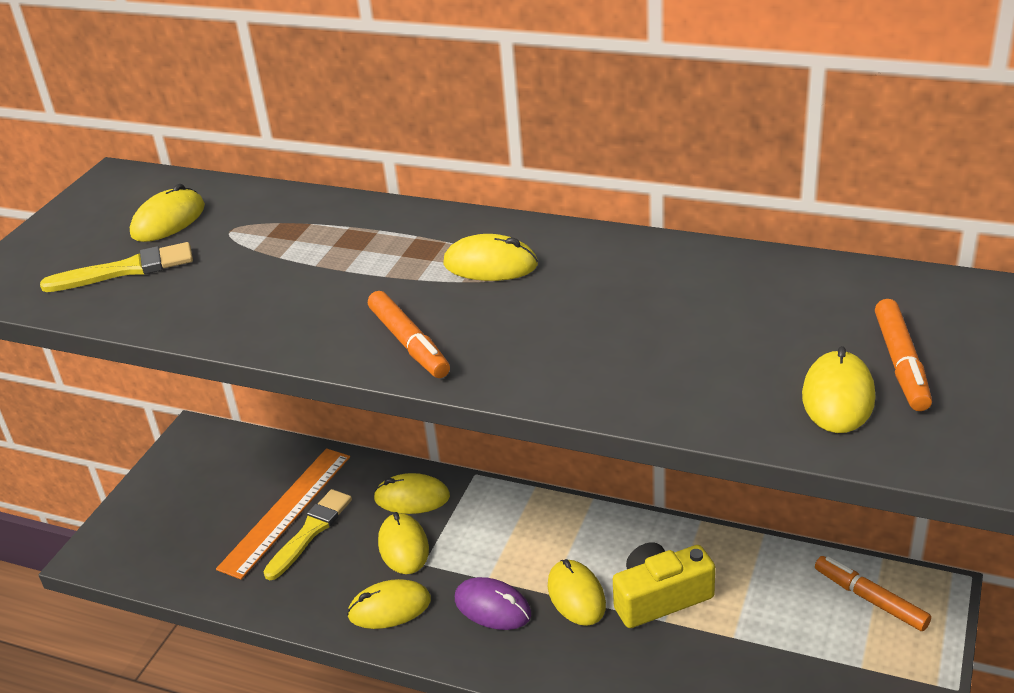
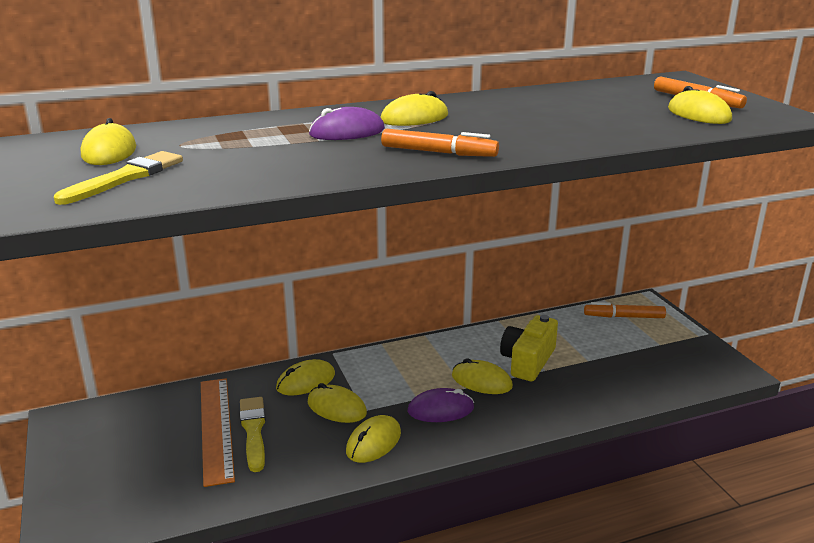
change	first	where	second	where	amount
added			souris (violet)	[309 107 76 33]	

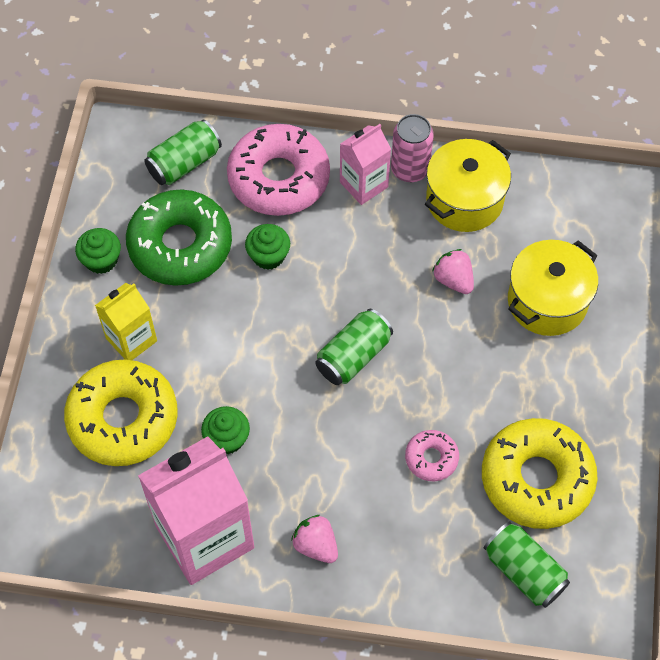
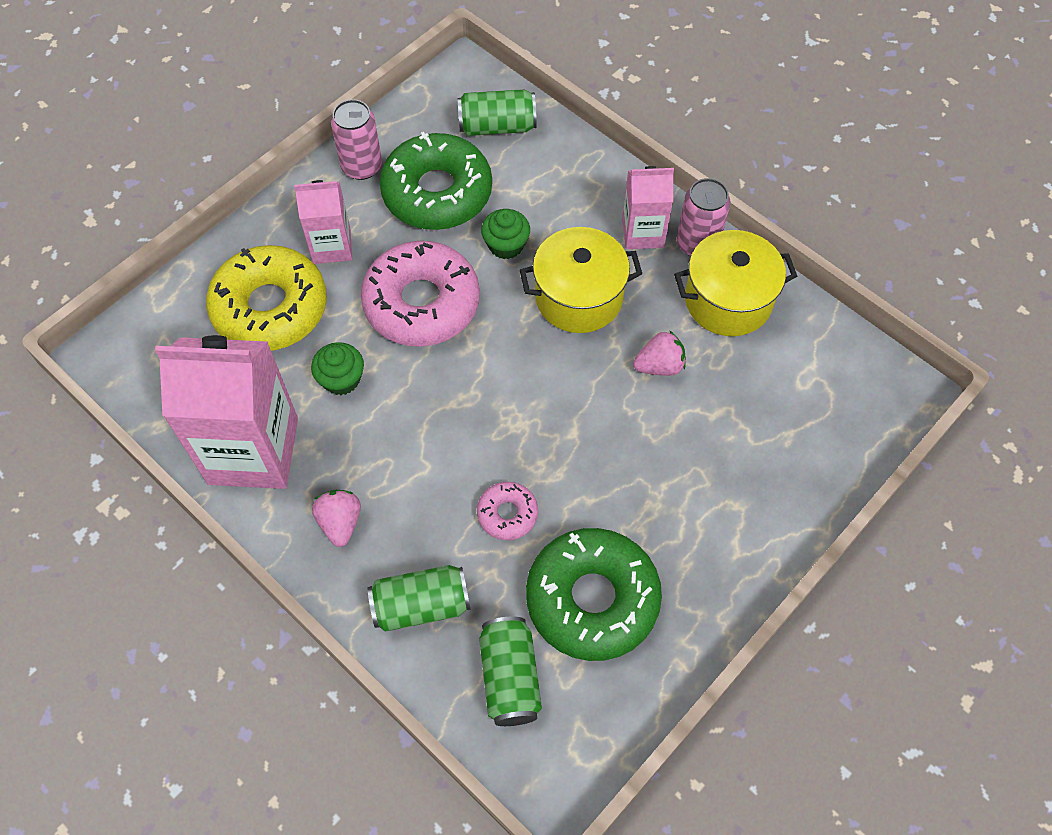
change	first	where	second	where	amount
moved	beignet (rose)	[227 124 103 92]		[361 241 119 106]	
moved	canette (vert)	[315 309 78 76]		[368 565 102 67]	
moved	marmite (jaune)	[508 240 90 96]		[520 227 122 106]	
replaced	muffin (vert)	[75 228 46 46]	canette (rose)	[331 99 51 81]	
recoloured	brique de lait (jaune)	[95 283 62 77]	brique de lait (rose)	[294 180 58 84]	
recoloured	beignet (jaune)	[482 418 115 111]	beignet (vert)	[526 528 136 133]	
turned	fraise (rose)	[433 249 41 45]		[633 330 53 46]	75 degrees clockwise

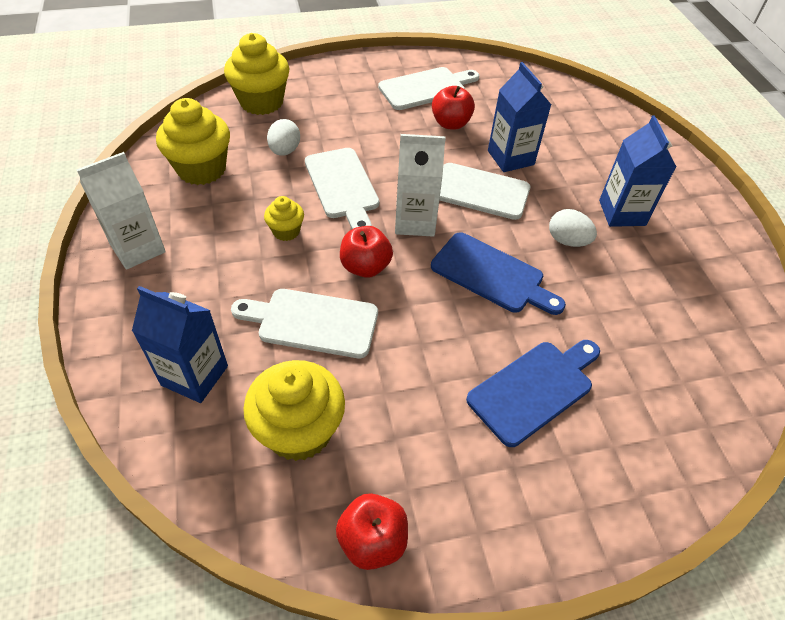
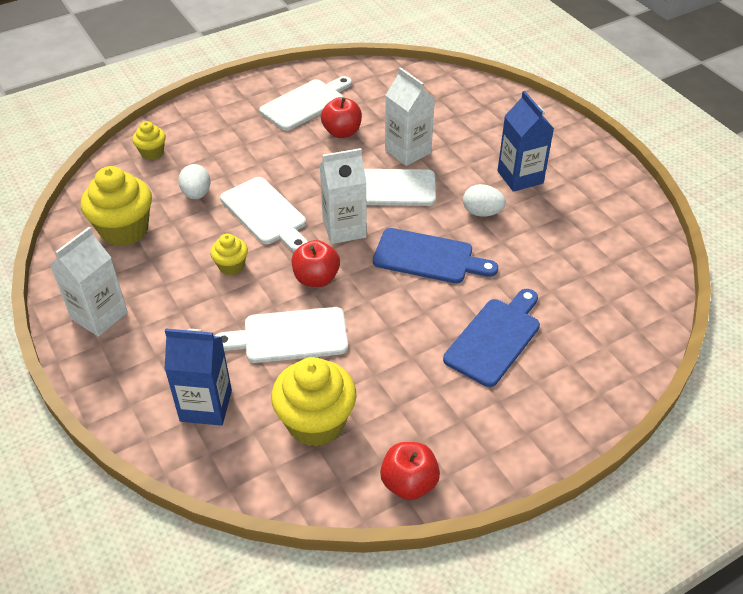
change	first	where	second	where	amount
recoloured	brique de lait (bleu)	[488 62 63 110]	brique de lait (blanc)	[385 67 50 99]	
resized	muffin (jaune)	[224 33 66 82]		[132 121 34 39]	x0.52

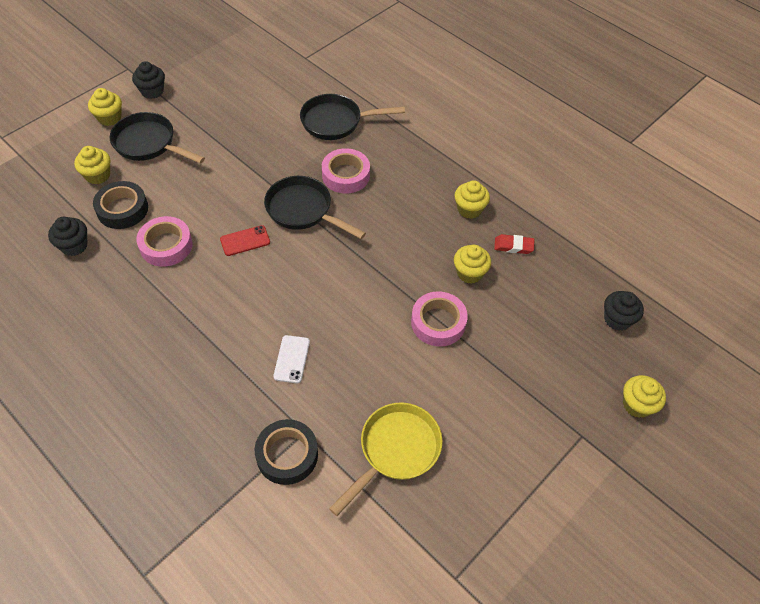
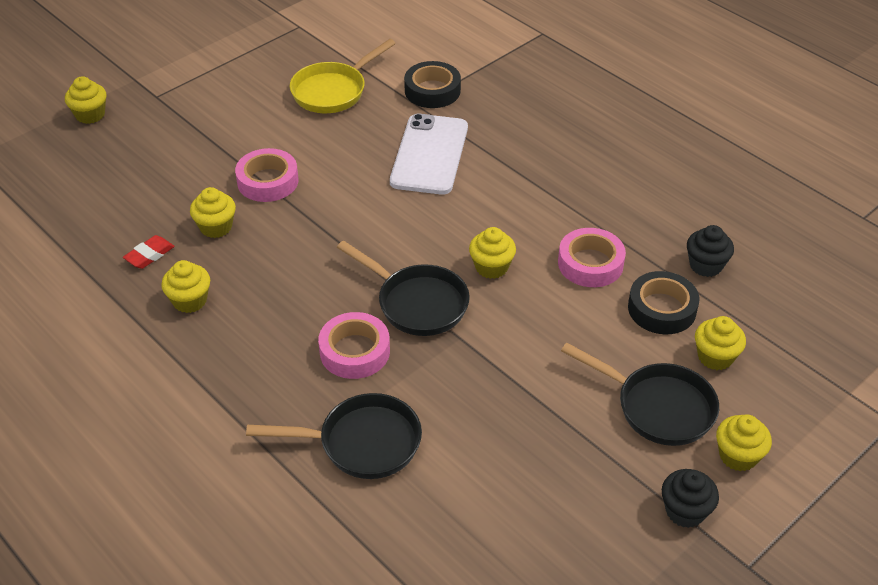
change	first	where	second	where	amount
removed	muffin (noir)	[604 291 40 40]			
replaced	téléphone (rouge)	[220 225 50 31]	muffin (jaune)	[469 227 47 52]	
turned	gomme (rouge)	[494 234 40 20]		[123 235 52 34]	60 degrees counterclockwise
resized	téléphone (blanc)	[273 335 37 48]		[390 114 78 81]	x2.10

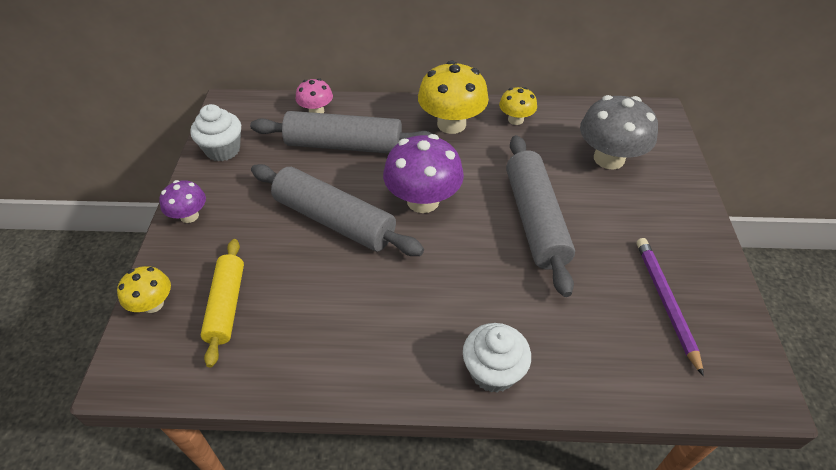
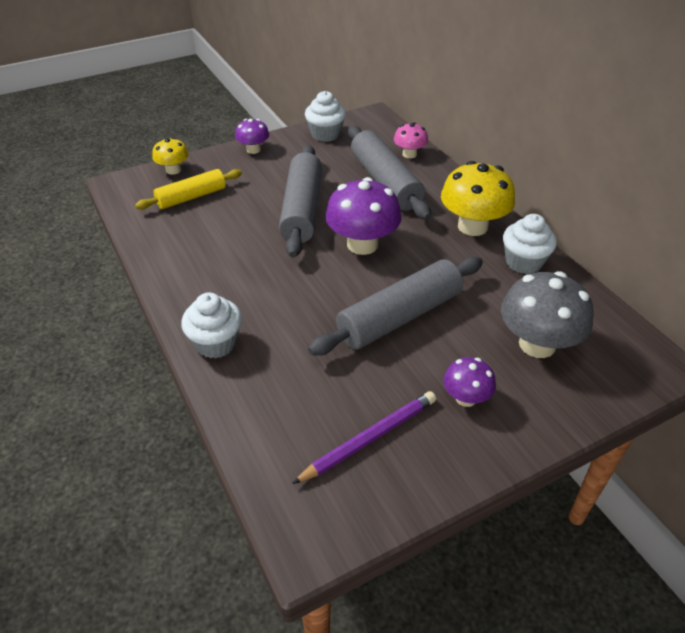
change	first	where	second	where	amount
added			champignon (violet)	[443 357 53 50]	
replaced	champignon (jaune)	[499 87 38 38]	muffin (blanc)	[503 214 54 60]	

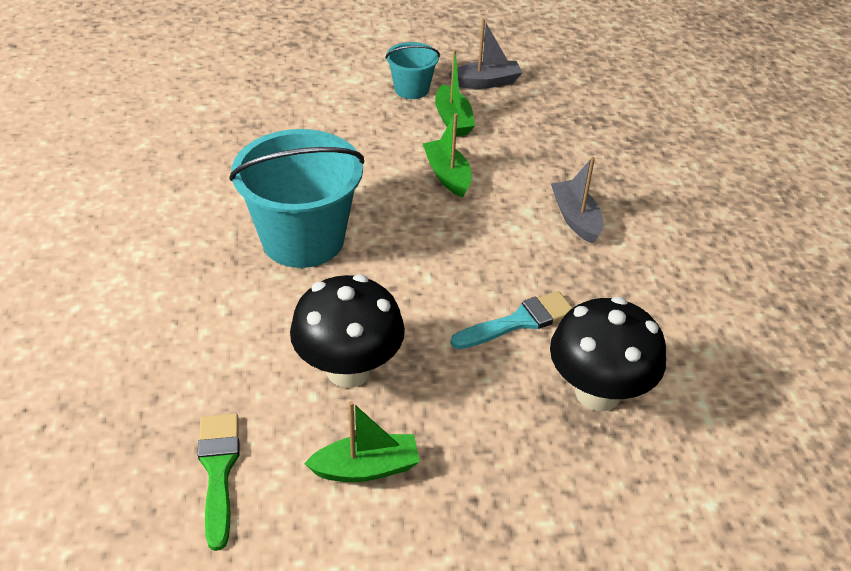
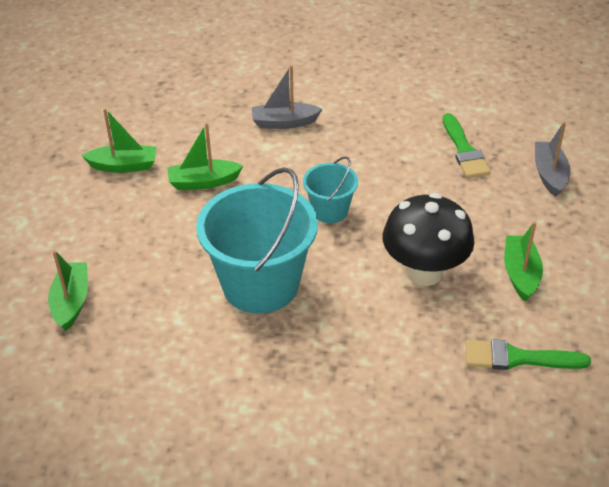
change	first	where	second	where	amount
removed	pinceau (turquoise)	[451 291 122 58]			
added			bateau (vert)	[48 250 40 81]	
moved	seau (turquoise)	[385 42 55 57]		[303 156 55 67]	
moved	bateau (gris)	[449 19 74 70]		[535 122 36 75]	
replaced	champignon (noir)	[550 297 116 114]	pinceau (vert)	[443 113 48 65]	

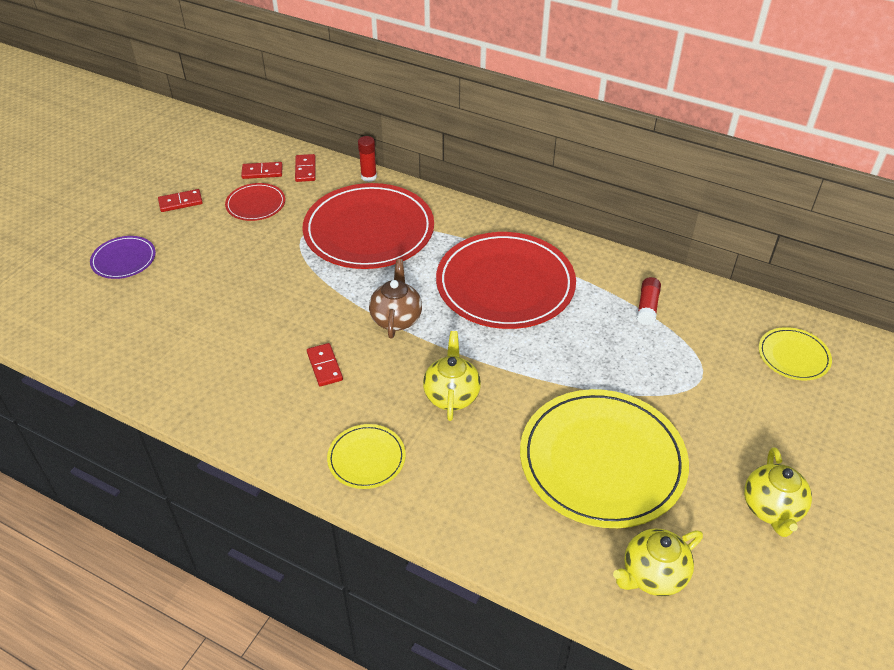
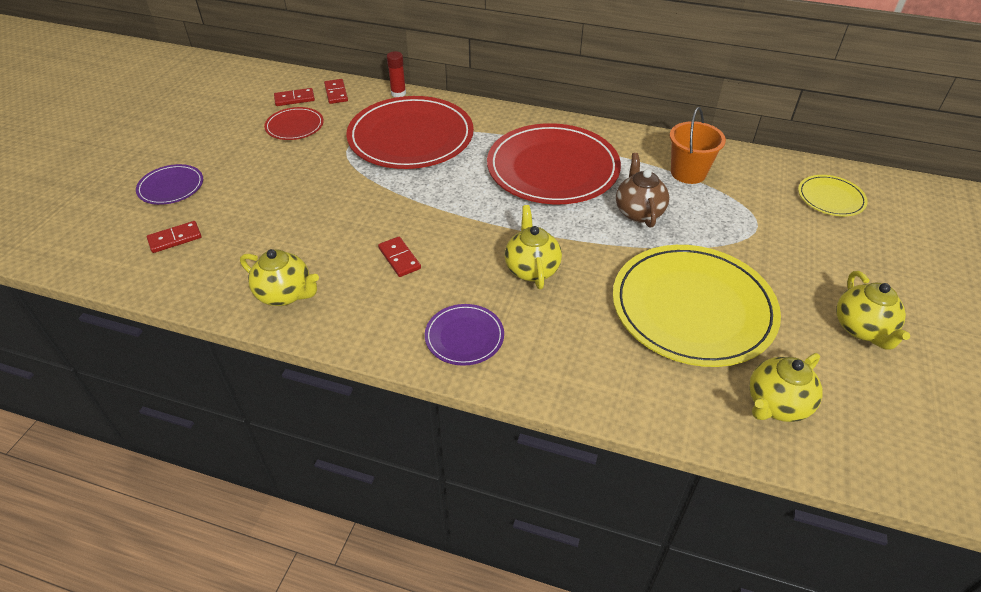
change	first	where	second	where	amount
added			théière (jaune)	[240 249 79 57]	
moved	domino (rouge)	[158 189 45 23]		[147 221 55 32]	
moved	théière (marron)	[369 259 53 80]		[616 153 53 75]	
replaced	bâton de colle (rouge)	[637 277 24 48]	seau (orange)	[670 107 56 77]	
recoloured	assiette (jaune)	[327 424 79 65]	assiette (violet)	[425 304 79 62]	

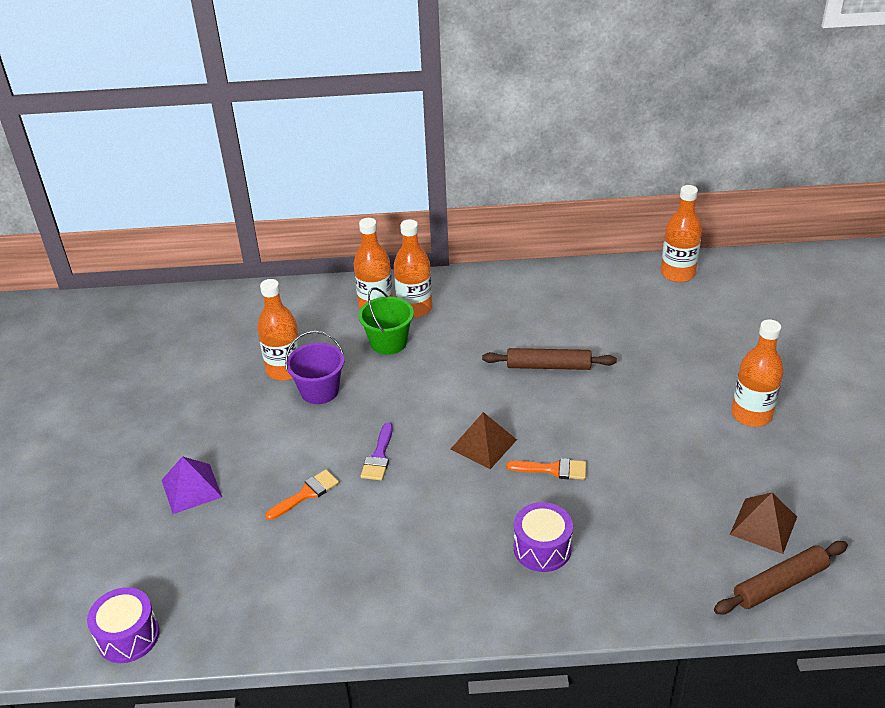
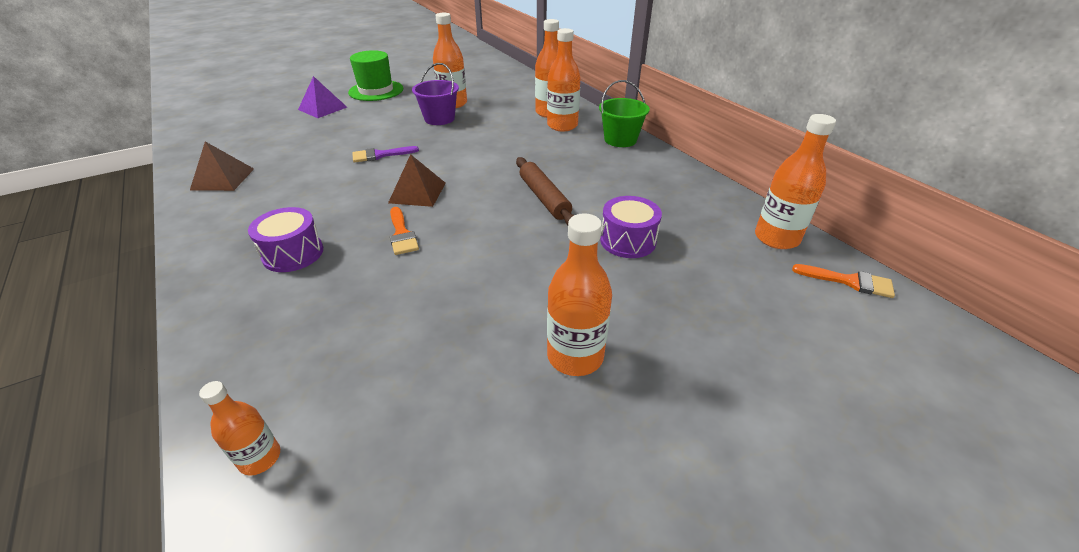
change	first	where	second	where	amount
added			chapeau (vert)	[348 50 55 51]	
moved	tambour (violet)	[87 587 73 76]		[600 196 62 62]	
moved	pinceau (orange)	[265 469 74 51]		[792 264 103 34]	
moved	seau (vert)	[358 287 56 68]		[599 80 51 67]	
moved	pyramide (marron)	[730 493 67 61]		[190 142 64 49]	
replaced	rouleau à pâtisserie (marron)	[714 541 134 74]	bouteille (orange)	[199 381 81 95]	

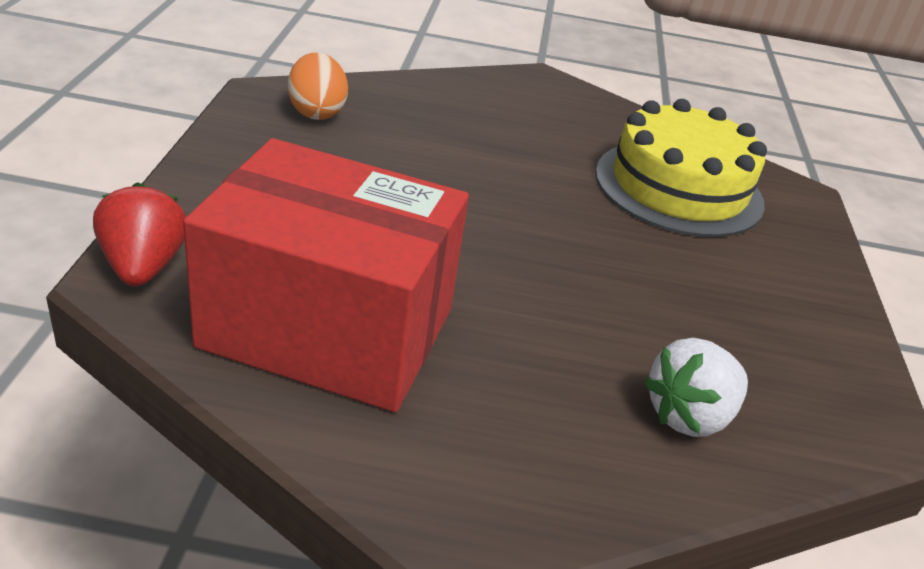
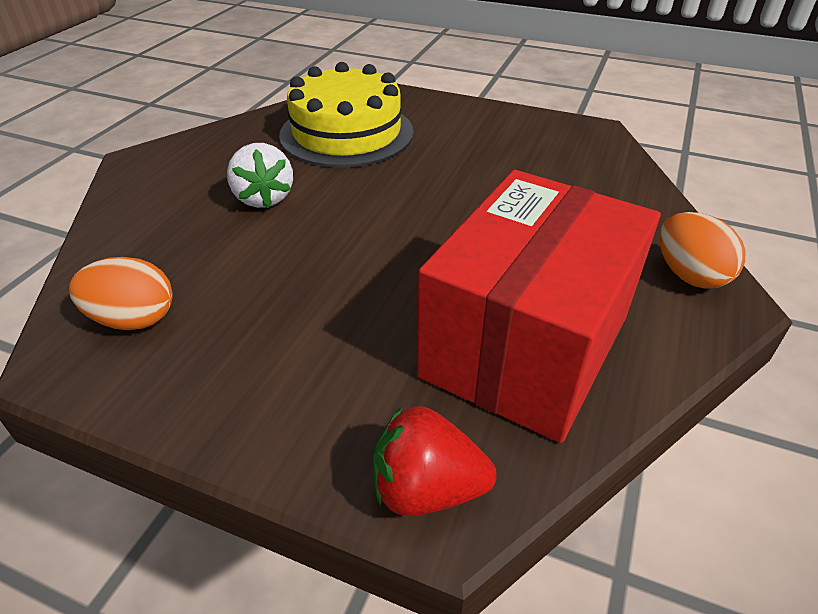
change	first	where	second	where	amount
added			œuf (orange)	[659 212 87 77]	
moved	fraise (blanc)	[644 338 104 99]		[227 143 66 65]	

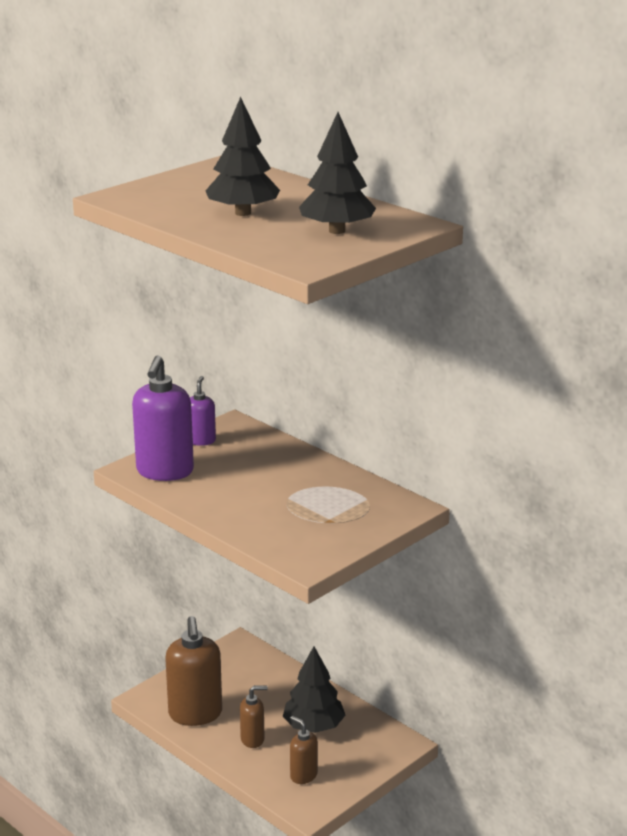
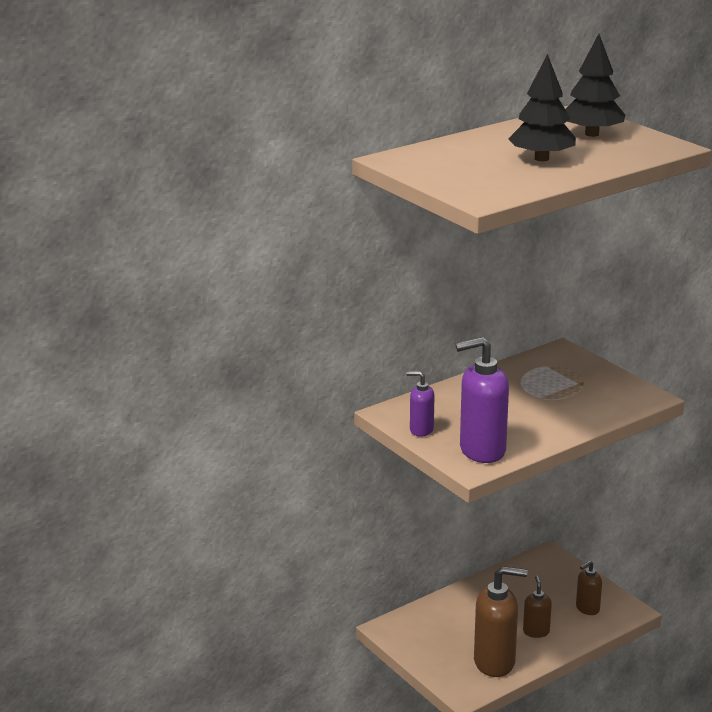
change	first	where	second	where	amount
removed	arbre (noir)	[283 647 63 86]			
turned	distributeur de savon (violet)	[132 356 62 125]		[456 337 53 126]	150 degrees clockwise

